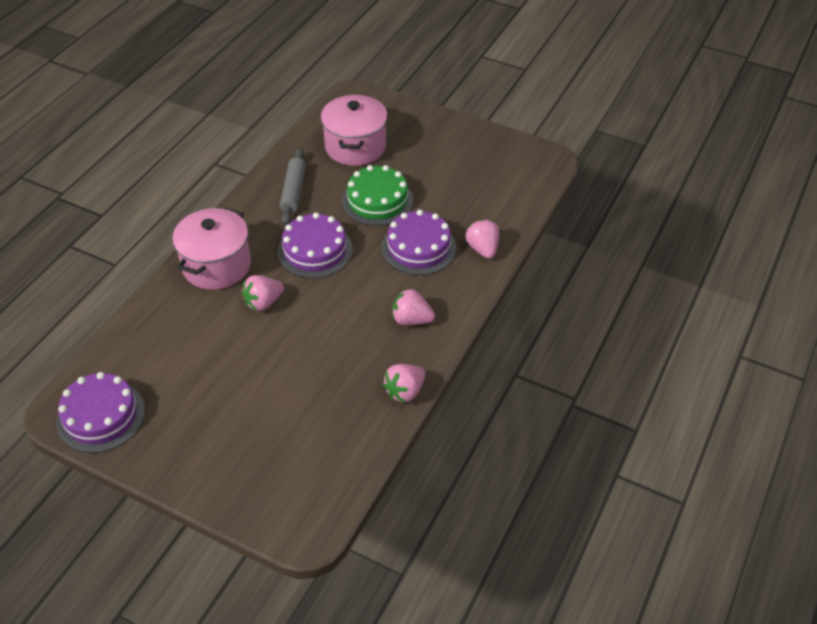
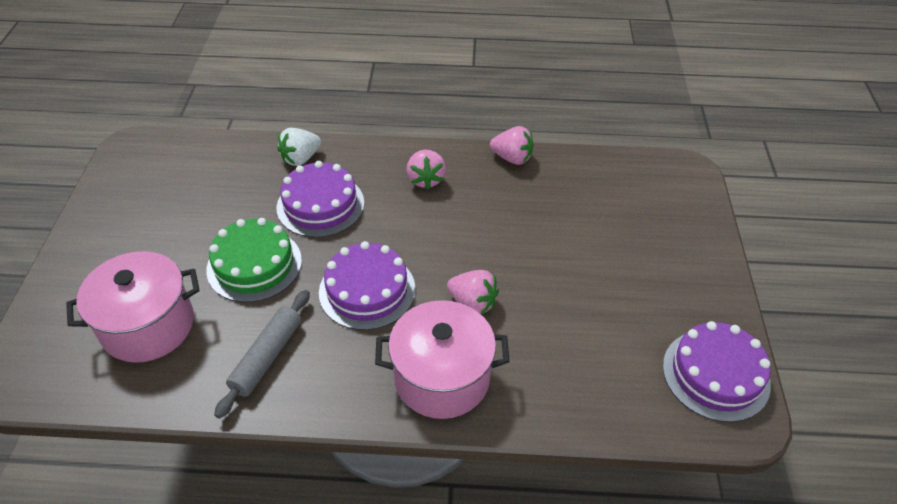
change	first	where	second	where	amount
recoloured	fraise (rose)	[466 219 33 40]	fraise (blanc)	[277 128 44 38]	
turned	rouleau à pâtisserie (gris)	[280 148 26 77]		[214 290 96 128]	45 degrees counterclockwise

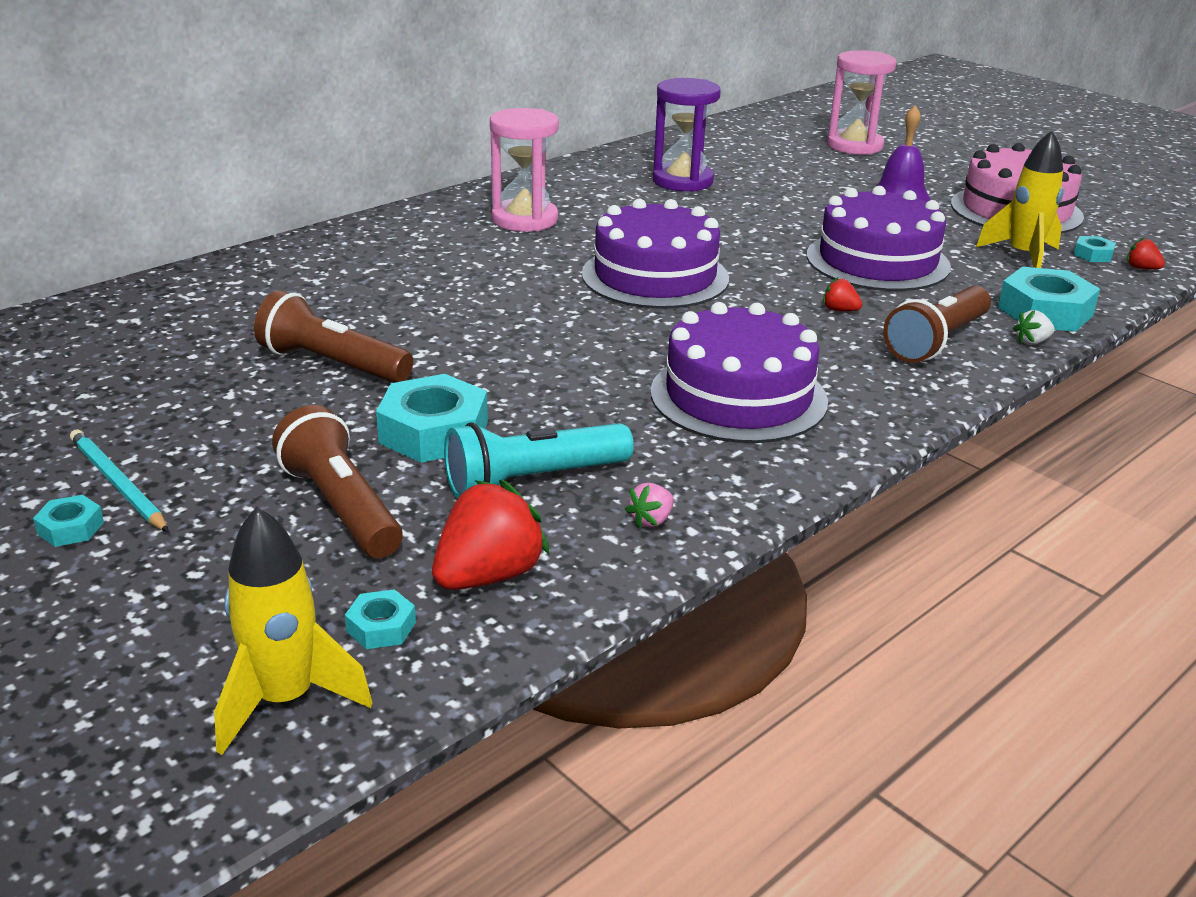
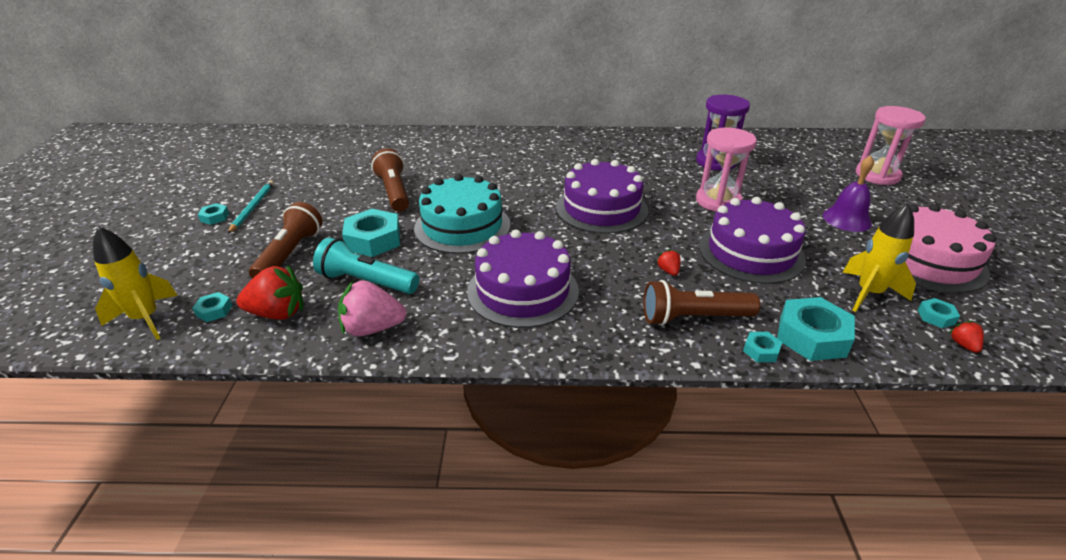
change	first	where	second	where	amount
added			gâteau (turquoise)	[414 174 97 80]	
moved	sablier (rose)	[490 108 69 124]		[696 127 61 85]	
replaced	fraise (blanc)	[1013 310 42 35]	écrou (turquoise)	[743 332 39 30]	
resized	fraise (rose)	[625 483 49 45]		[338 280 69 56]	x2.11

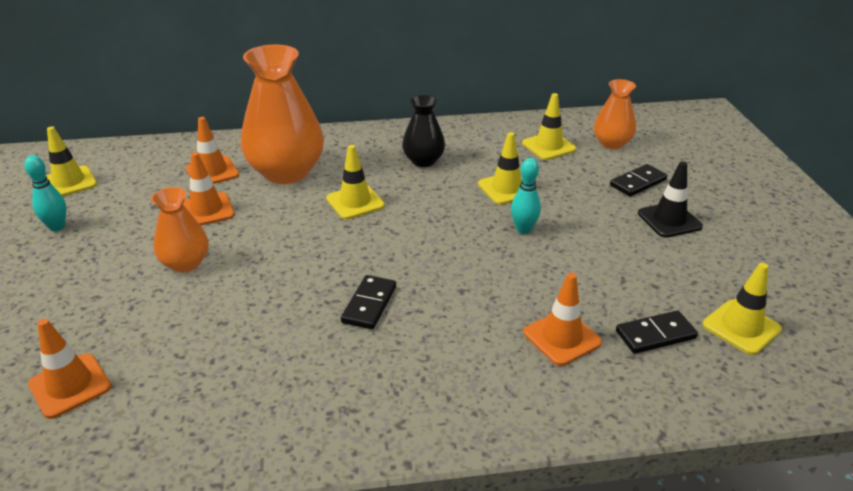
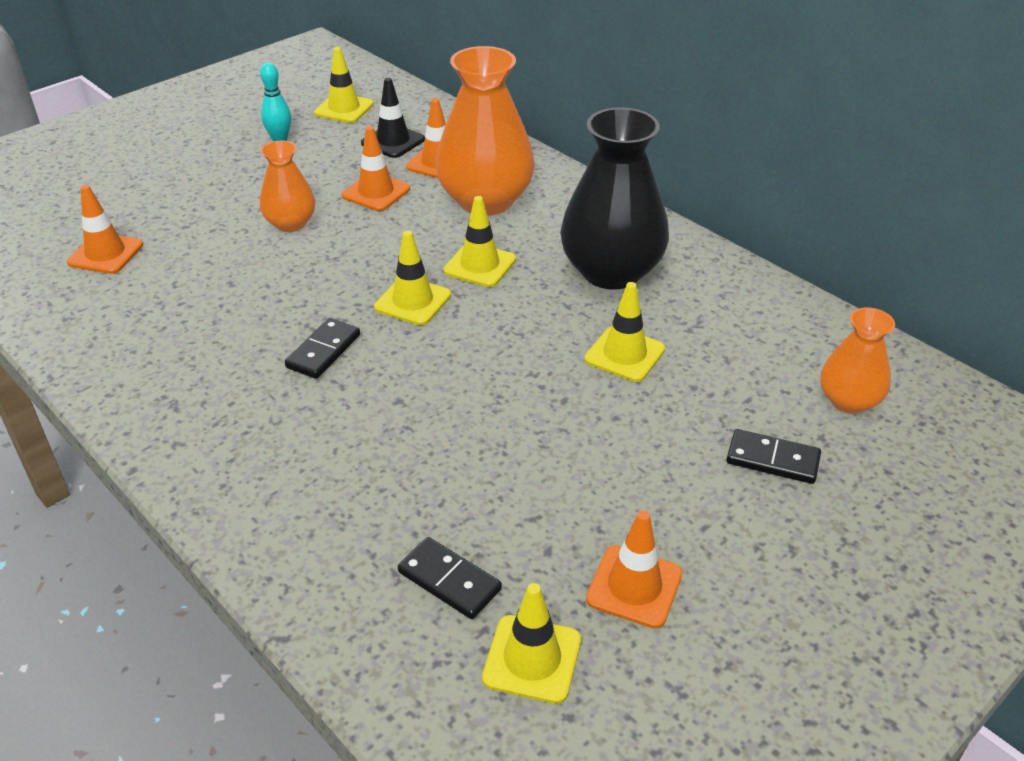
change	first	where	second	where	amount
removed	quille (turquoise)	[511 158 30 76]			
moved	cône de chantier (jaune)	[522 93 55 67]		[374 231 77 94]	
moved	cône de chantier (orange)	[523 273 79 93]		[586 510 96 119]	
moved	cône de chantier (noir)	[638 161 65 77]		[361 78 64 80]	
turned	domino (noir)	[341 275 55 54]		[285 318 75 61]	45 degrees counterclockwise
resized	vase (noir)	[402 95 43 72]		[560 107 109 183]	x1.83

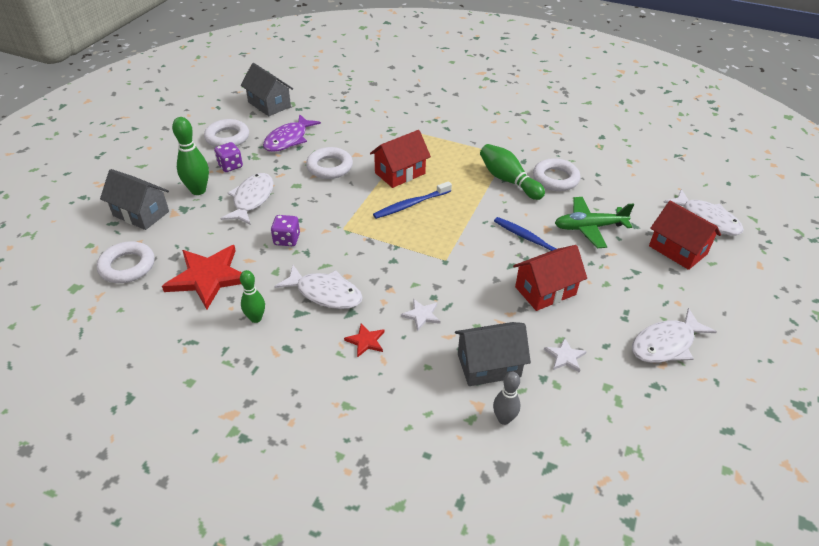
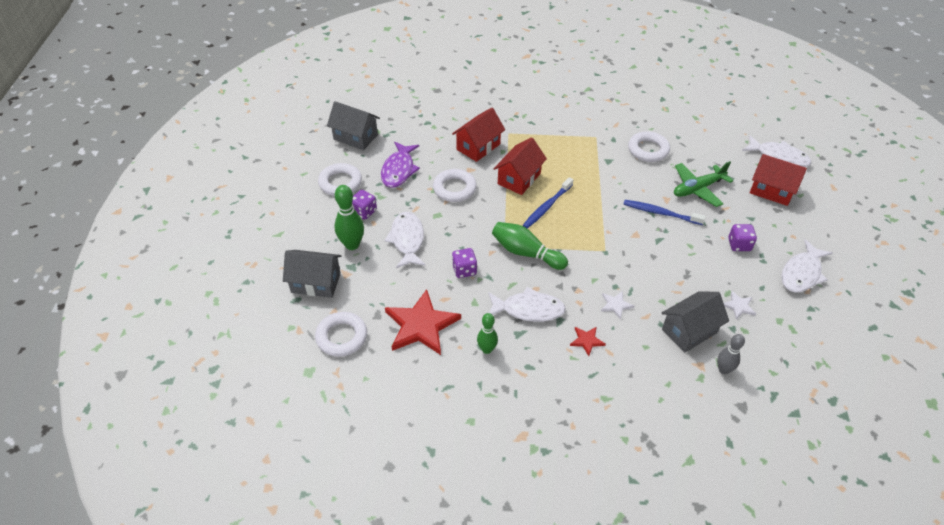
change	first	where	second	where	amount
added			dé (violet)	[728 224 29 27]	
moved	quille (vert)	[480 144 65 56]		[492 222 76 48]	
moved	maison (rouge)	[513 245 74 66]		[452 108 53 54]	

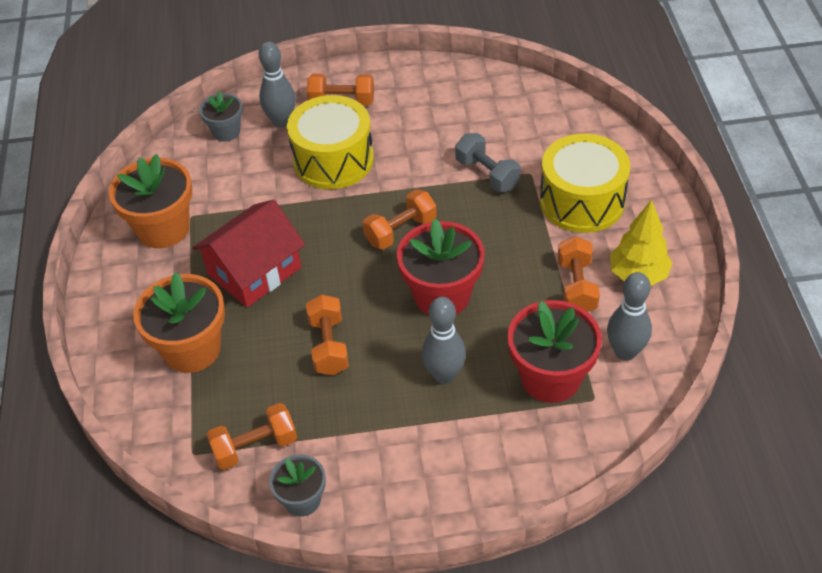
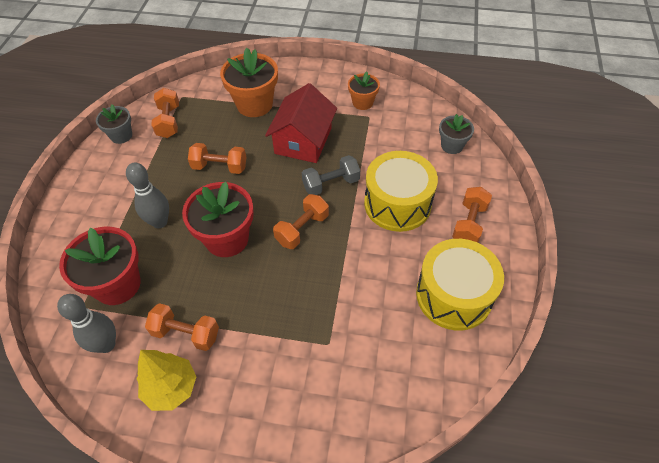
change	first	where	second	where	amount
removed	quille (gris)	[259 42 37 86]			
moved	haltère (gris)	[455 133 66 59]		[302 155 58 40]	
moved	tambour (jaune)	[540 133 90 100]		[416 239 88 91]	
turned	maison (rouge)	[192 200 113 108]		[265 83 72 80]	45 degrees clockwise
turned	haltère (orange)	[363 189 74 61]		[273 194 56 55]	60 degrees clockwise
resized	pot de fleurs (orange)	[109 154 83 95]		[348 72 32 38]	x0.57

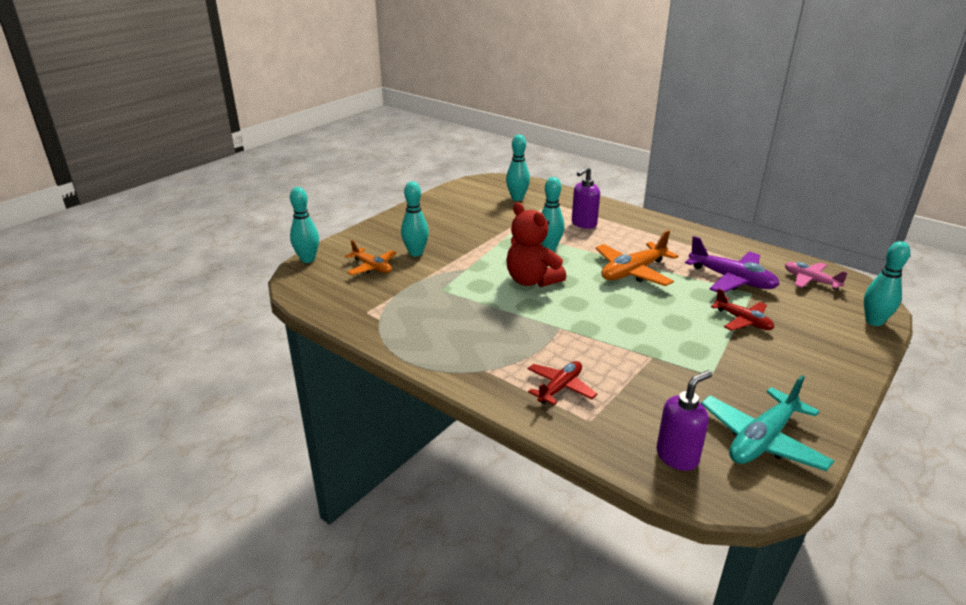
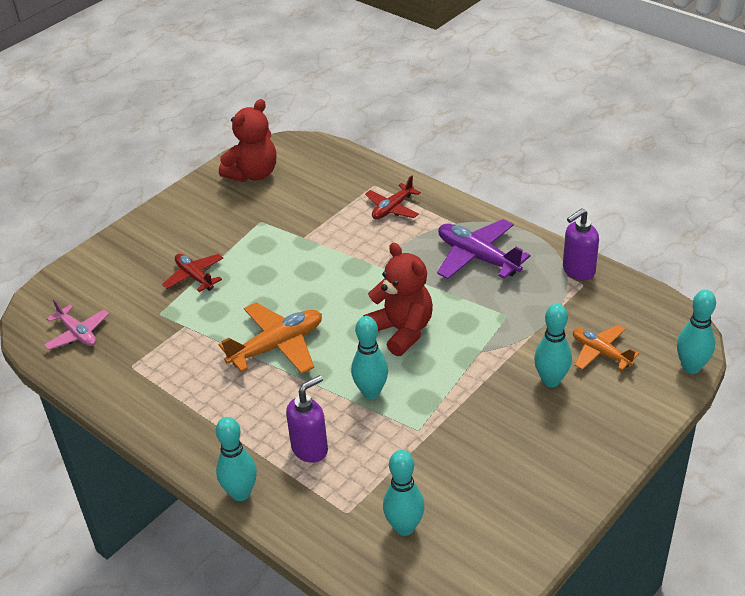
change	first	where	second	where	amount
moved	distributeur de savon (violet)	[656 370 56 101]		[563 208 36 72]	
moved	avion (violet)	[685 236 95 56]		[437 219 93 60]	
moved	quille (turquoise)	[864 241 46 85]		[216 417 41 84]	
replaced	avion (turquoise)	[701 375 133 96]	ours en peluche (rouge)	[219 99 57 83]	

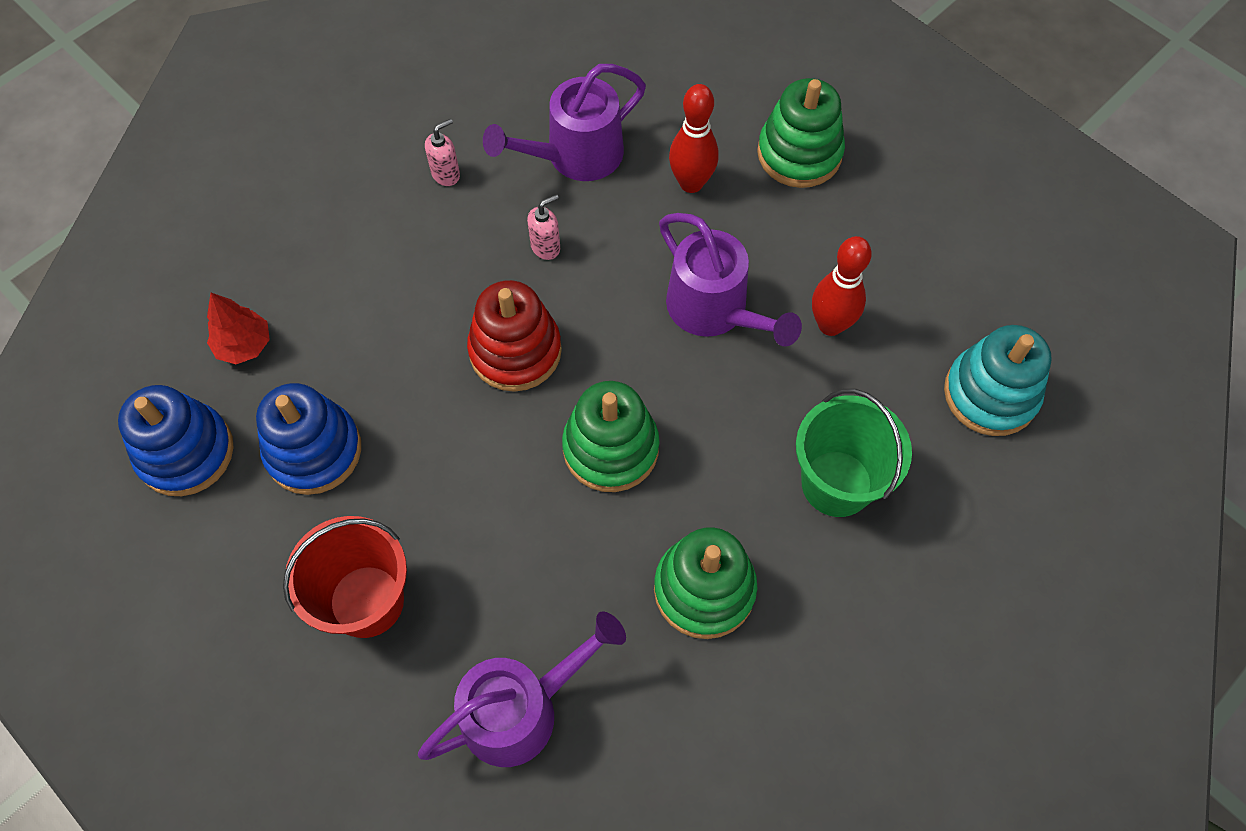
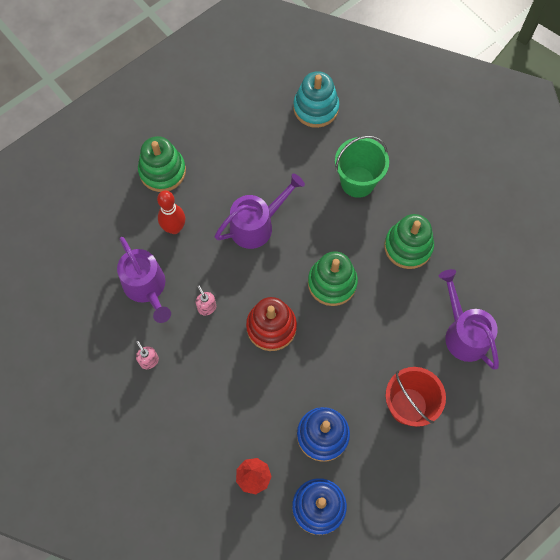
change	first	where	second	where	amount
removed	quille (rouge)	[812 236 60 100]			

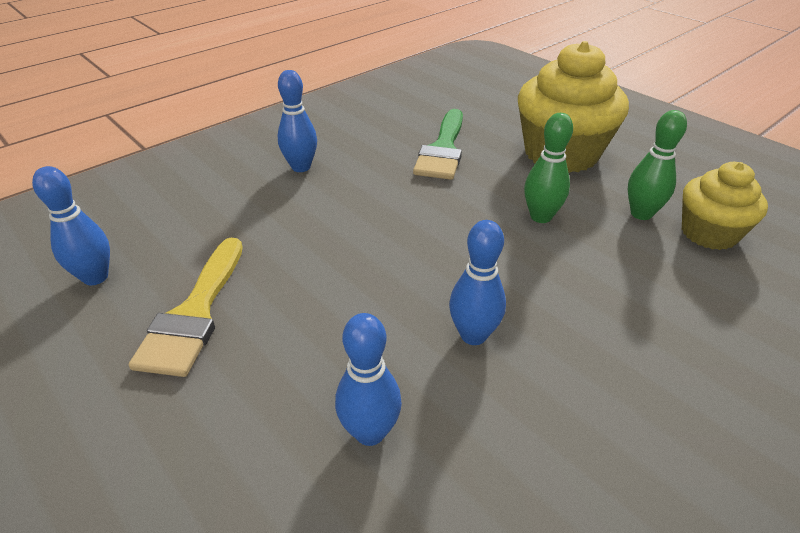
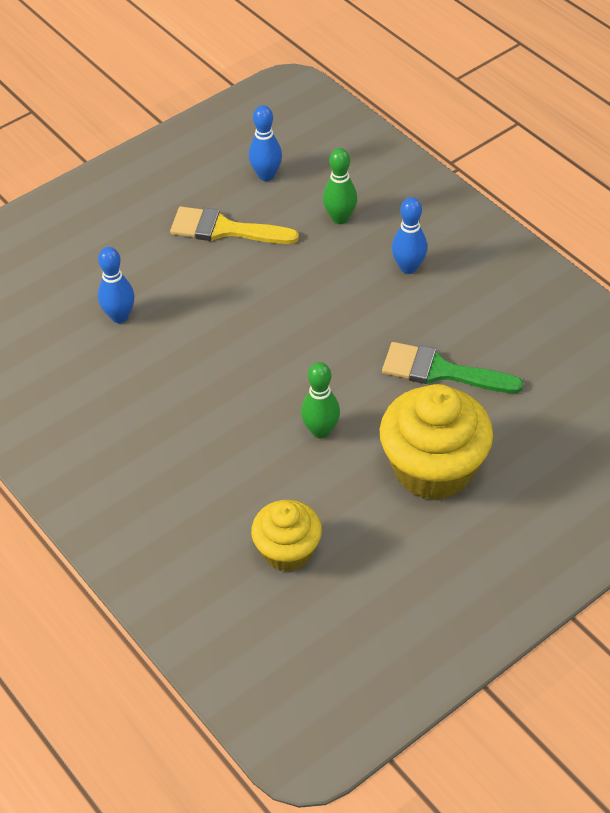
change	first	where	second	where	amount
removed	quille (bleu)	[449 220 57 125]			
moved	quille (vert)	[628 110 59 110]		[323 148 34 76]	

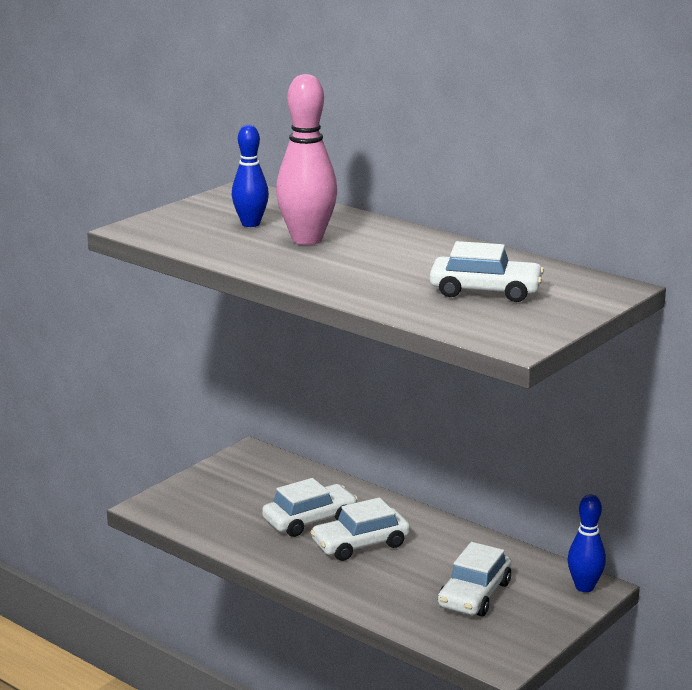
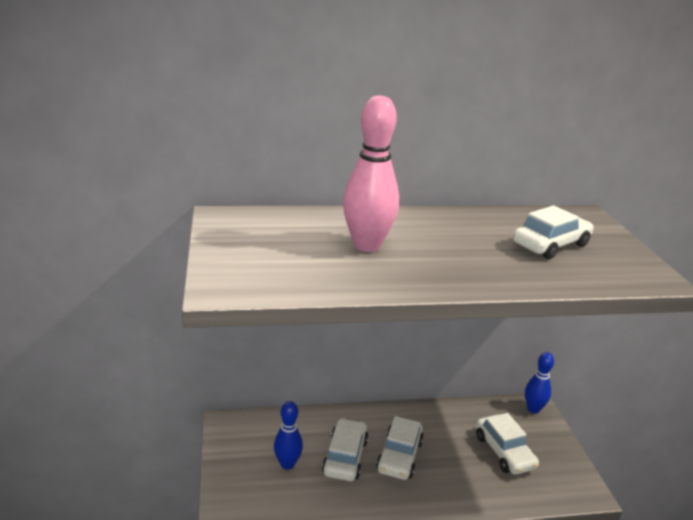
change	first	where	second	where	amount
moved	quille (bleu)	[232 125 37 102]		[274 401 29 69]	

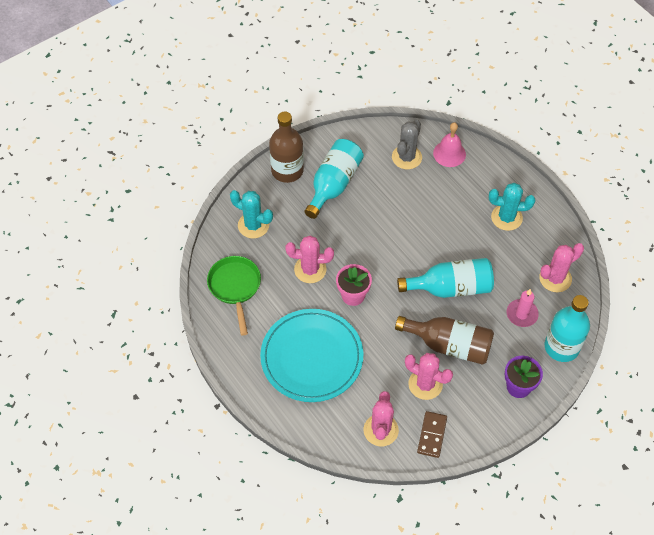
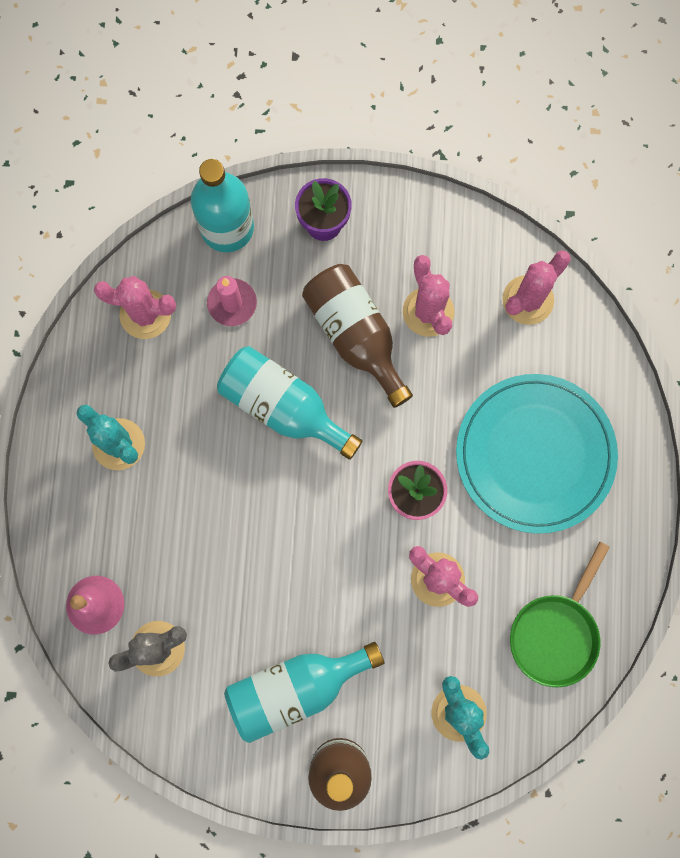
change	first	where	second	where	amount
removed	domino (marron)	[417 411 30 47]			

